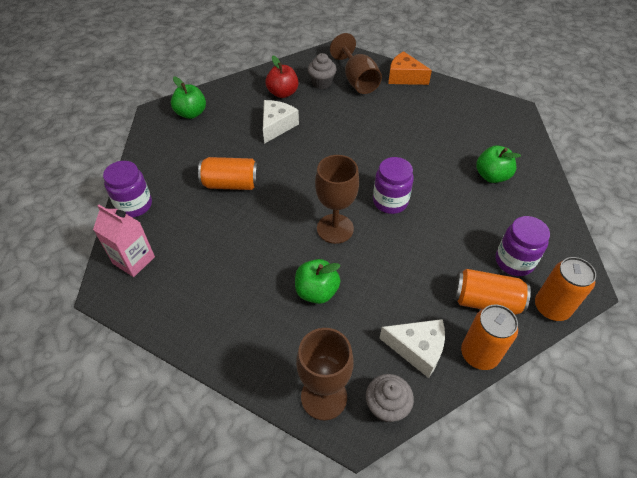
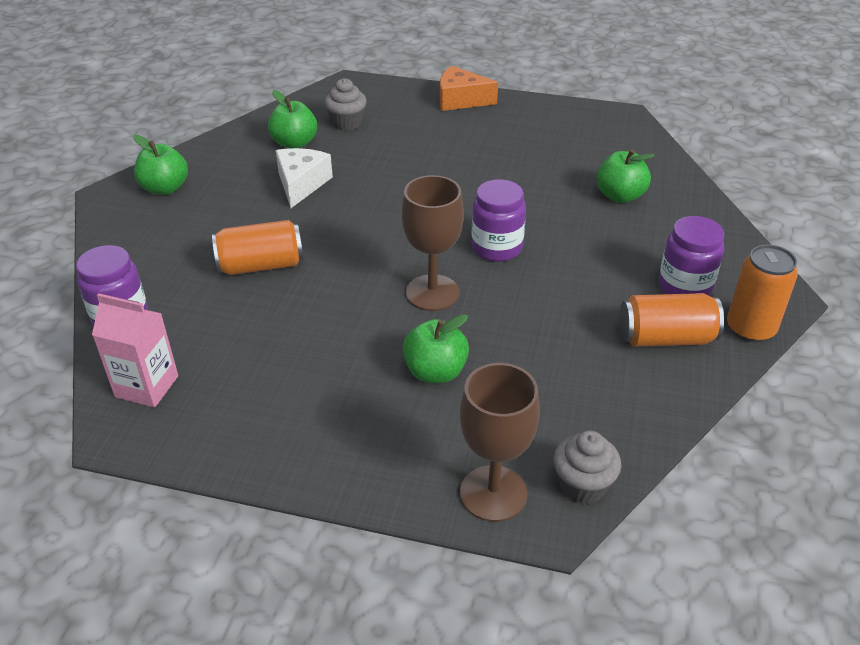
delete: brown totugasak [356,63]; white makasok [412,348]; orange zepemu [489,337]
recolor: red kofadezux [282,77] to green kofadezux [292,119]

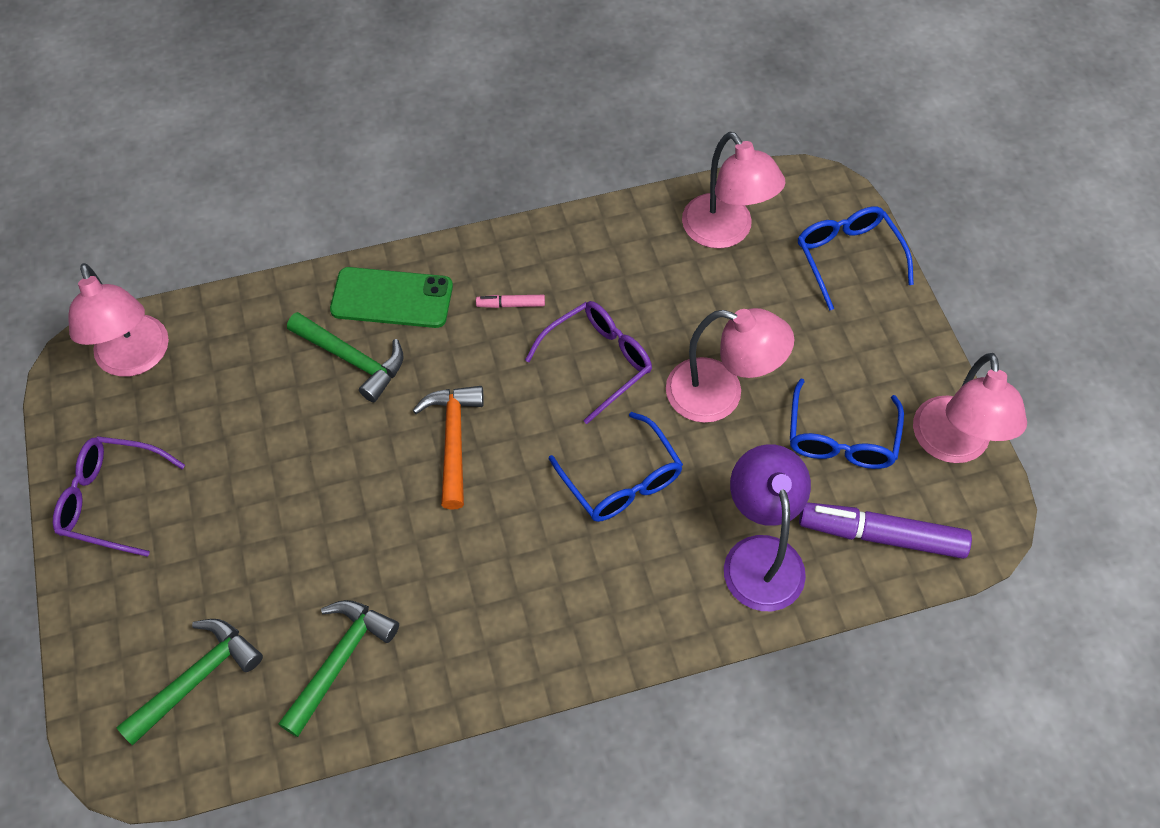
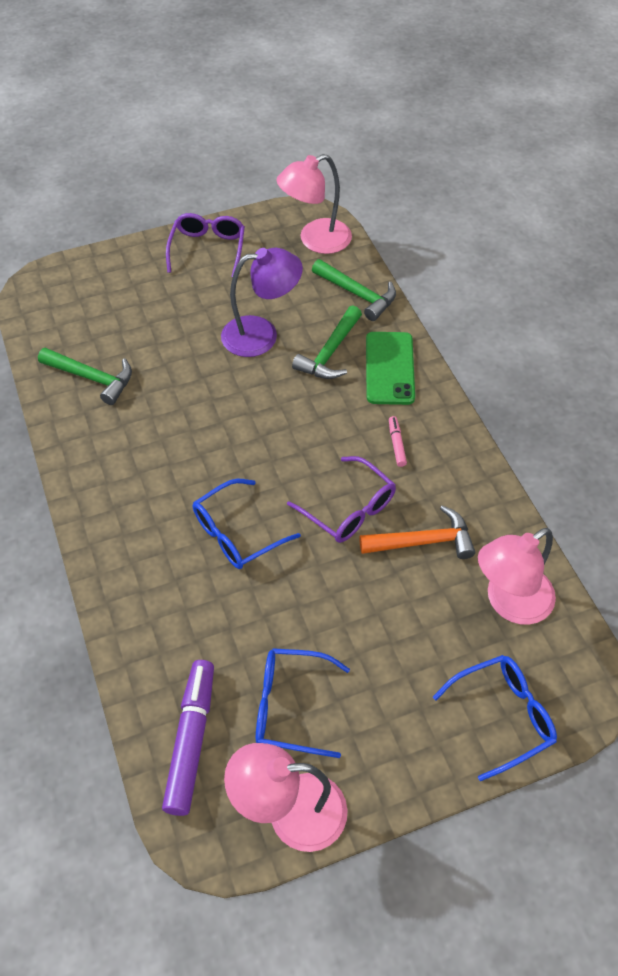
delete: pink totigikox [730,365]
move: purple totigikox [767,527] to [262,302]; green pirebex [189,682] to [354,290]; orange pirebex [448,448] to [417,532]

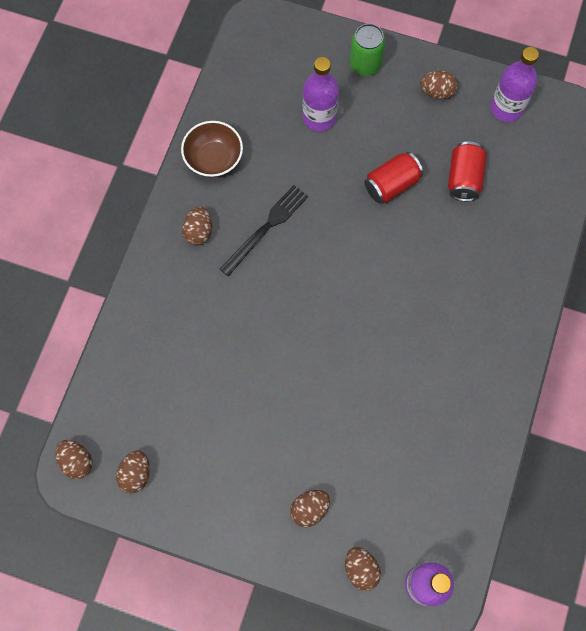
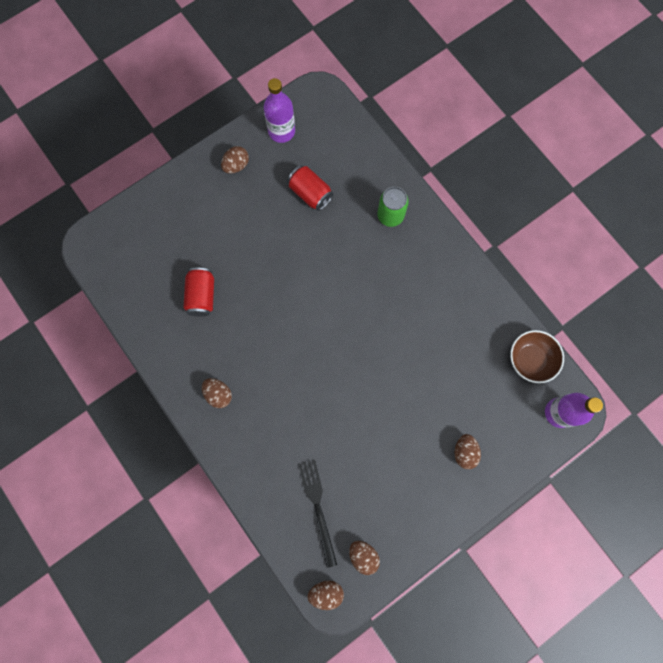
delete: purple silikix [321,94]; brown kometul [363,569]
move: red zepemu [393,177] to [198,292]; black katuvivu [264,231] to [318,514]; green zepemu [367,50] to [393,207]; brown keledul [212,149] to [537,356]

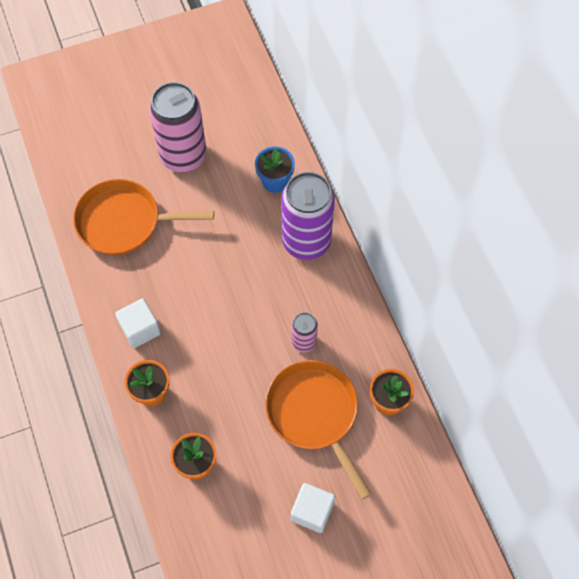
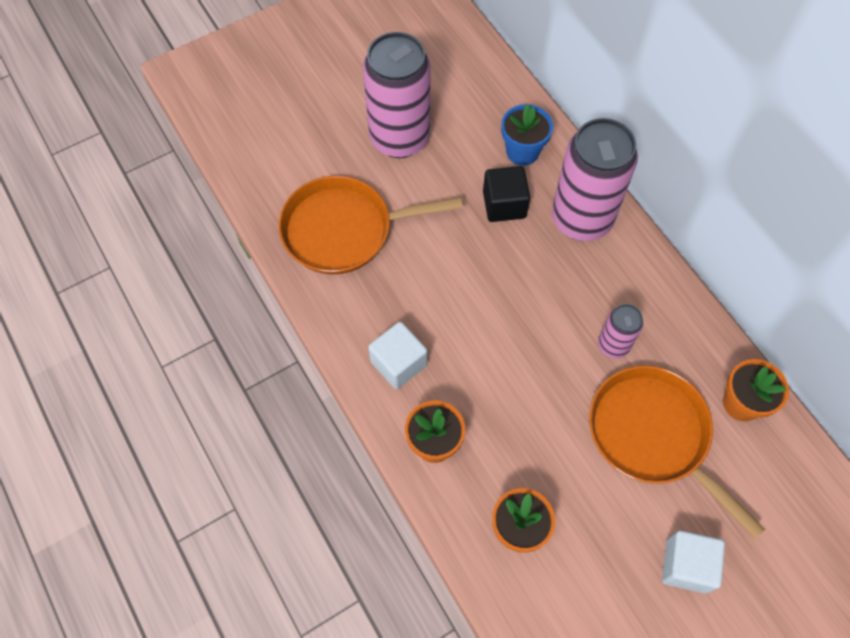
insert: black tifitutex [506,194]
recolor: purple zepemu [308,216] to pink zepemu [595,179]

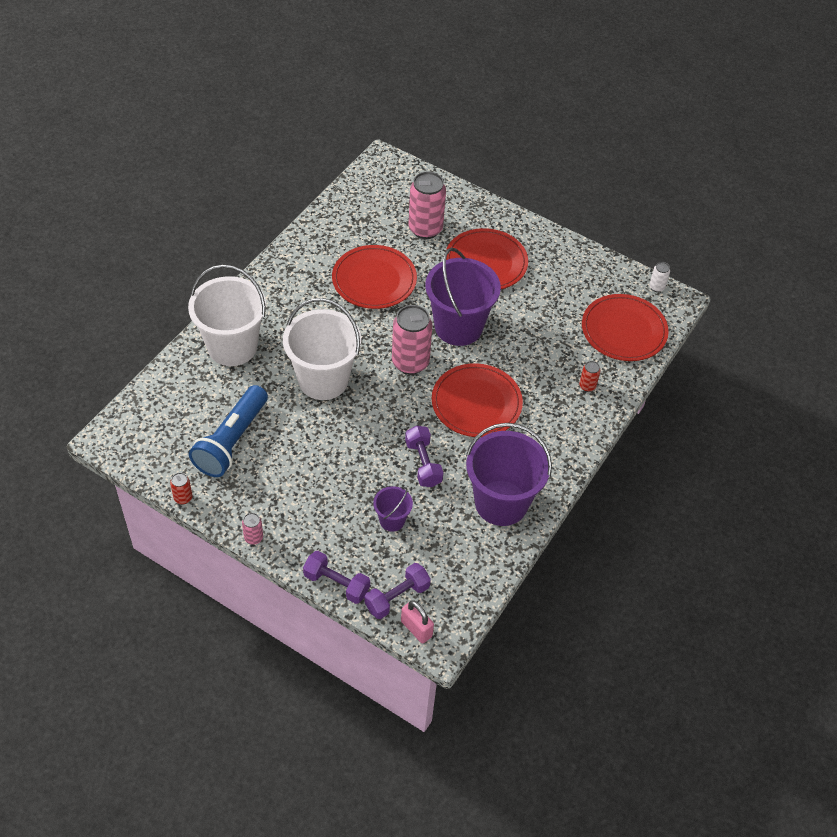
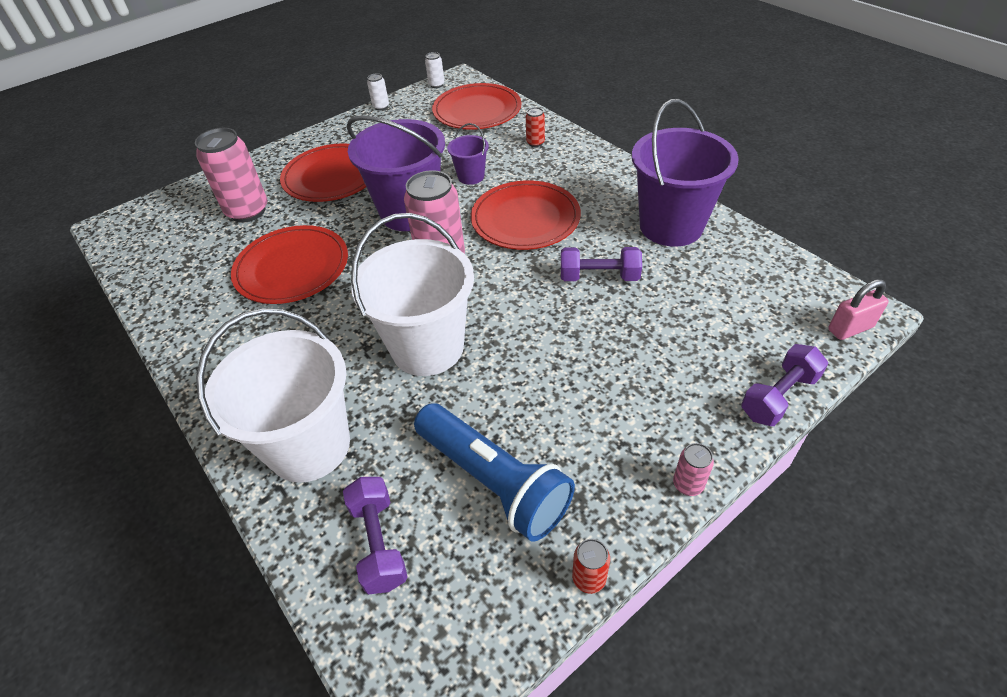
insert: white zepemu [378,91]
move: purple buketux [398,591] to [375,536]; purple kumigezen [393,509] to [468,154]

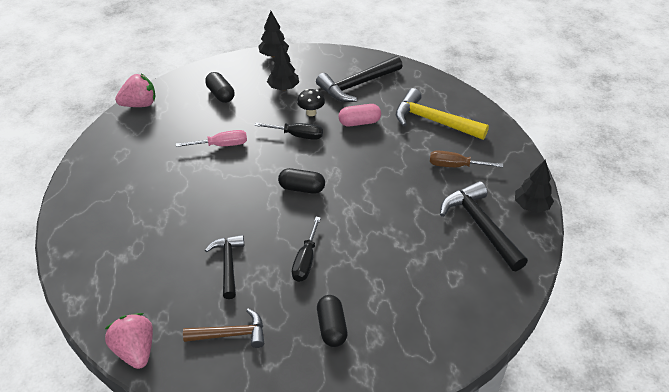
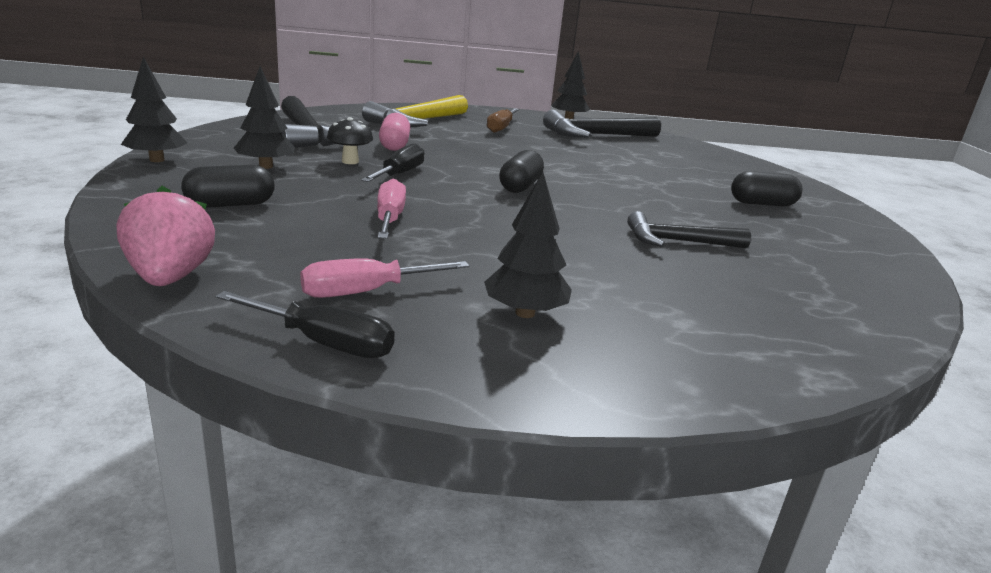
delete: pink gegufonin [129,341]; brown pirebex [223,328]
insert: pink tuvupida [385,278]; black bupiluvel [528,245]
move: black tuvupida [306,249] to [305,324]

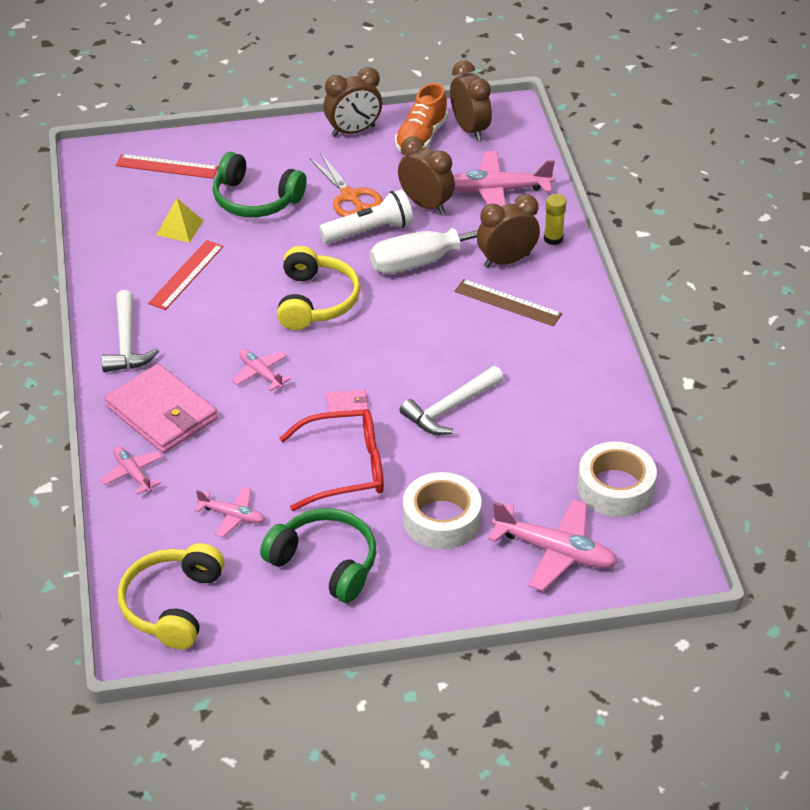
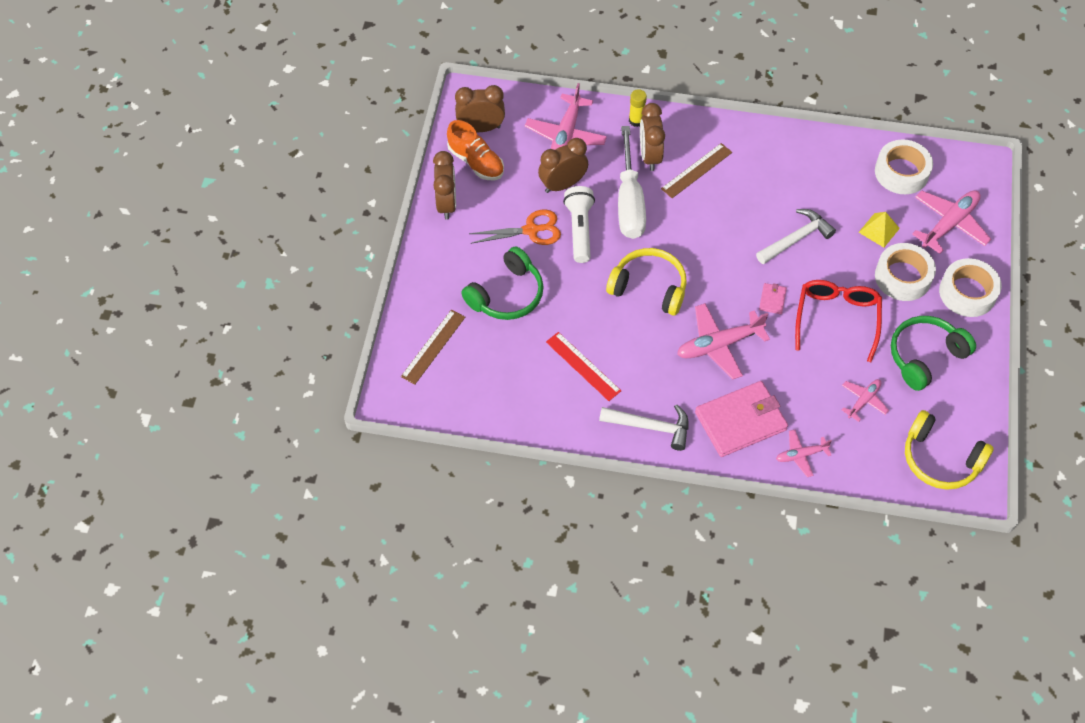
insert: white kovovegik [970,287]
move: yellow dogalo [180,220] to [879,230]
recolor: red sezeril [167,166] to brown sezeril [433,347]
rotate: white pirebex [451,400] = [796,236] 105 degrees counterclockwise
resize: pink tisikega [261,370] = [723,341] x1.77

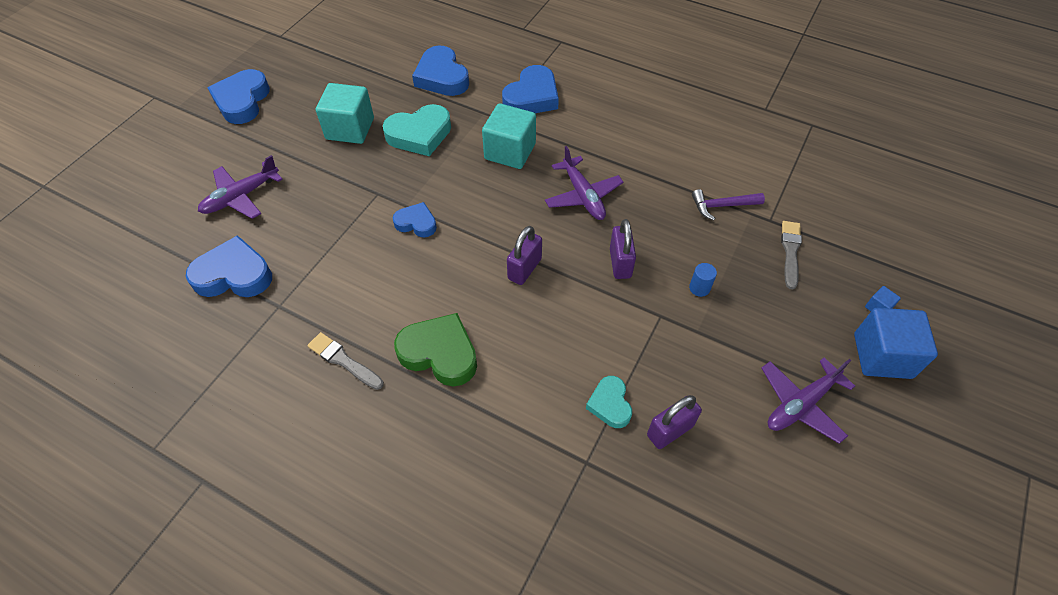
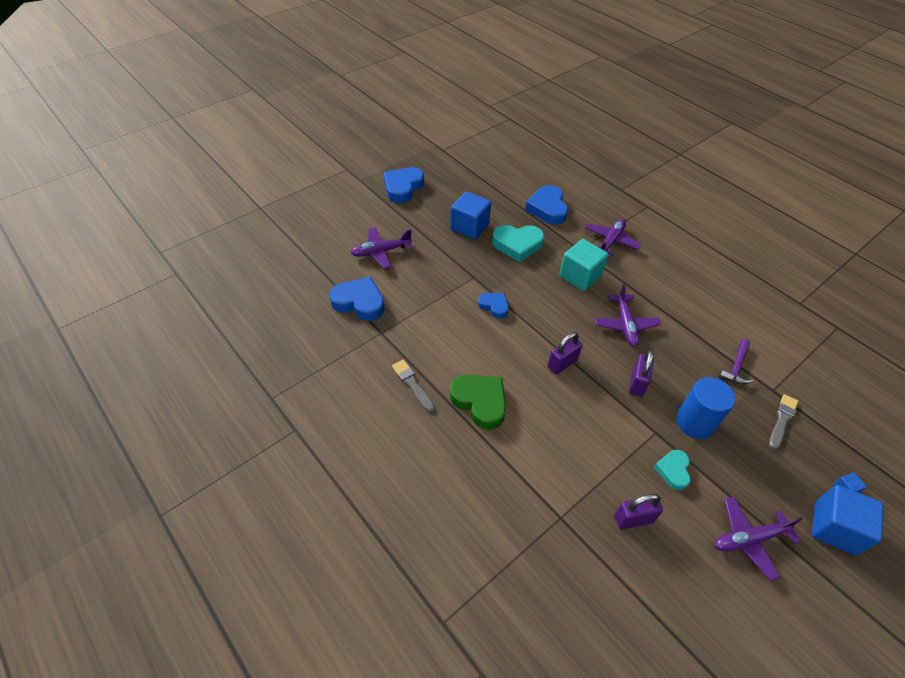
move: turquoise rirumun [609,402] to [672,470]
replace: blue rirumun [530,89] to purple tisikega [613,238]
recolor: turquoise tifitutex [345,113] to blue tifitutex [470,215]
rotate: purple pirebex [728,205] = [736,361] 75 degrees counterclockwise
resize: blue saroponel [703,280] = [706,408] x2.25

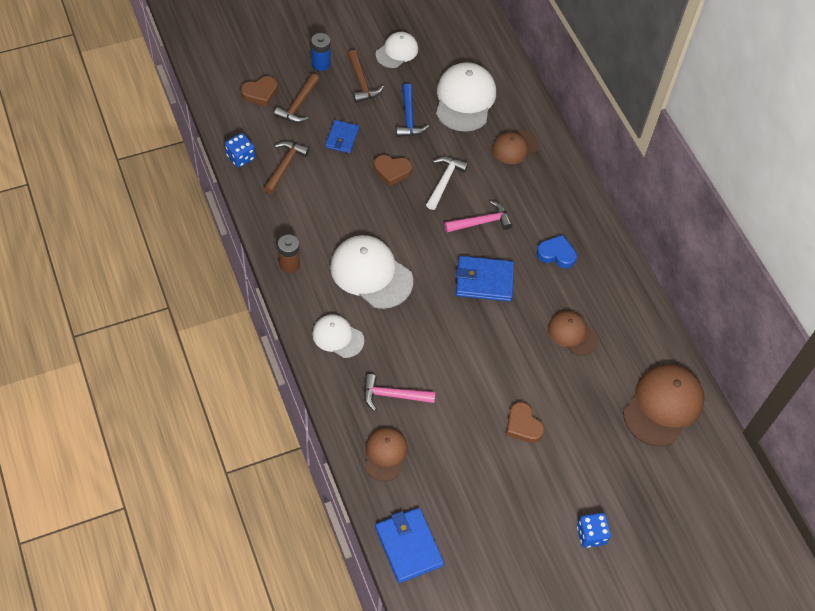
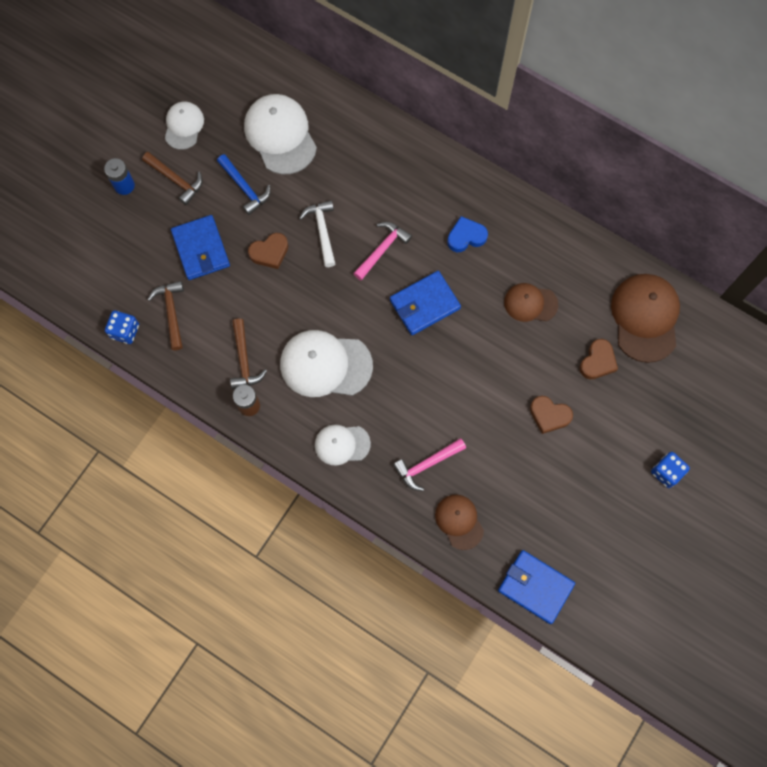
delete: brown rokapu [515,147]
move: brown pirebex [296,98] to [248,354]; brown rirumun [259,91] to [599,359]
resize: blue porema [342,136] = [200,247] x1.57

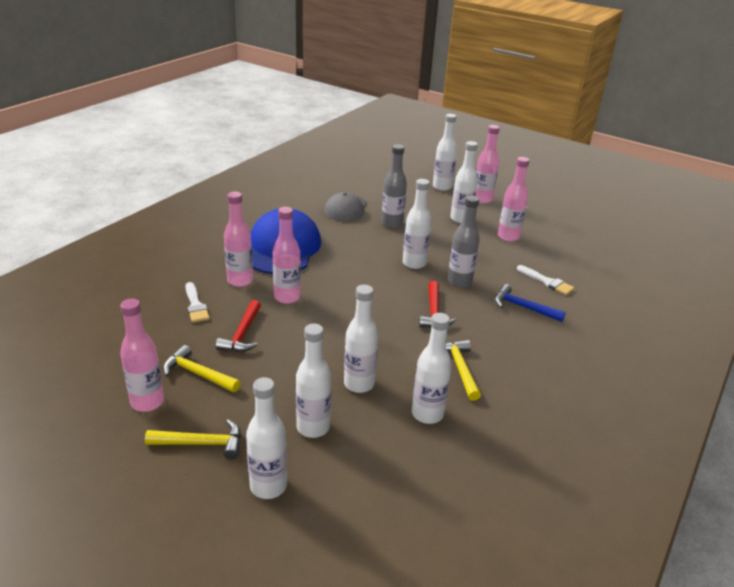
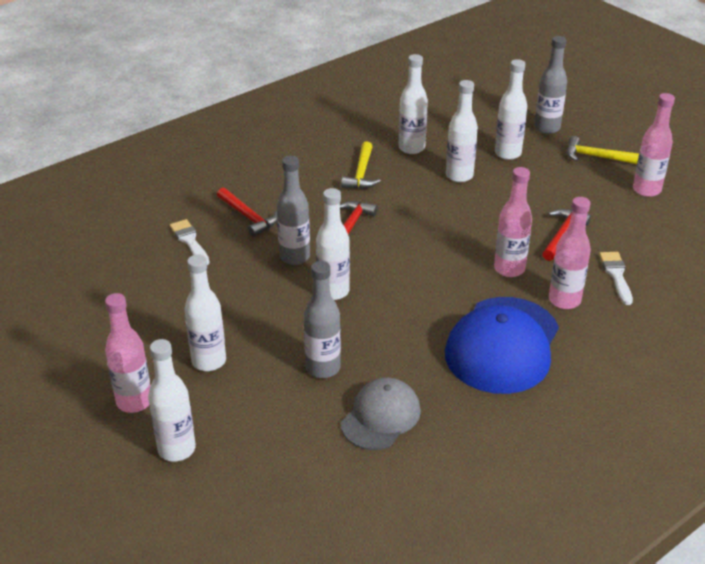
delete: yellow pirebex [202,368]; pink silikix [513,199]
recolor: blue pirebex [530,303] to red pirebex [247,212]; white silikix [266,438] to grey silikix [550,85]

